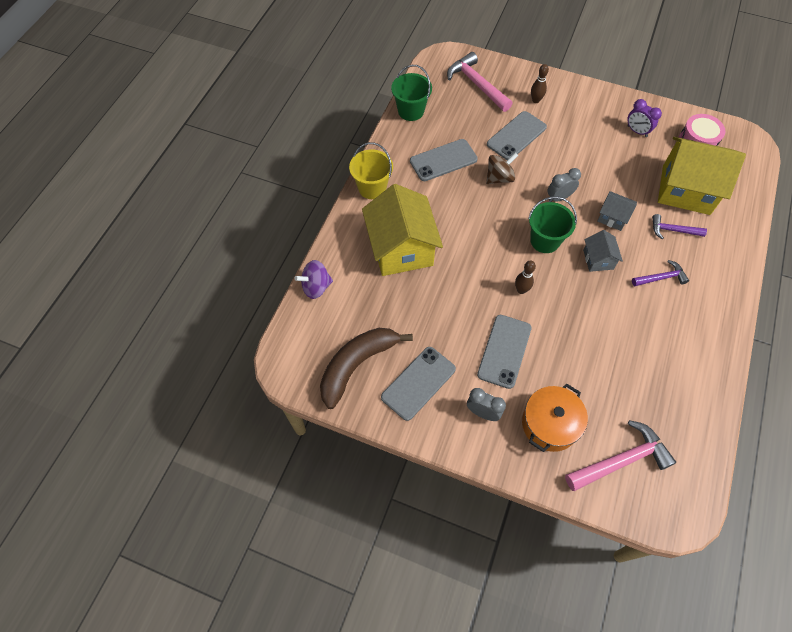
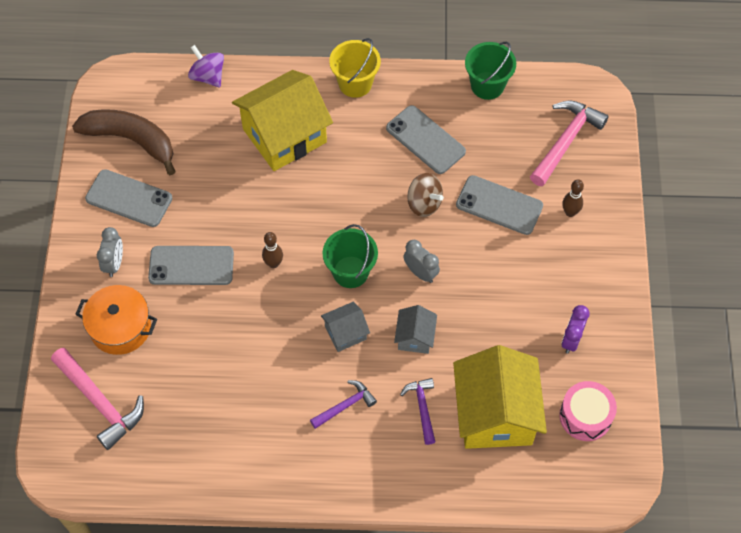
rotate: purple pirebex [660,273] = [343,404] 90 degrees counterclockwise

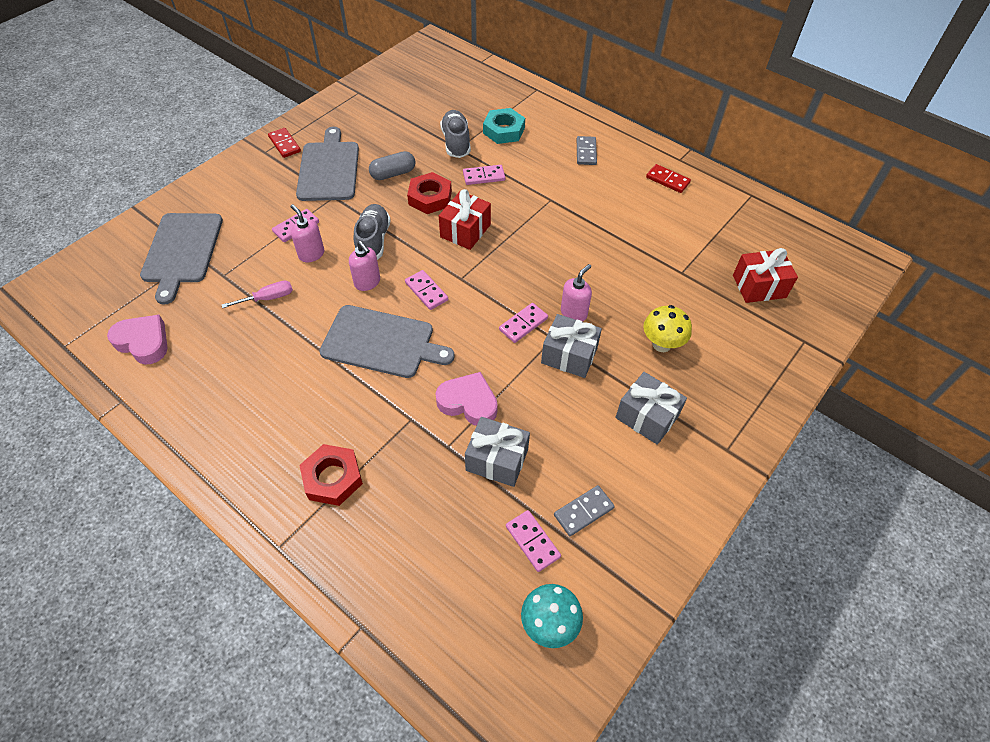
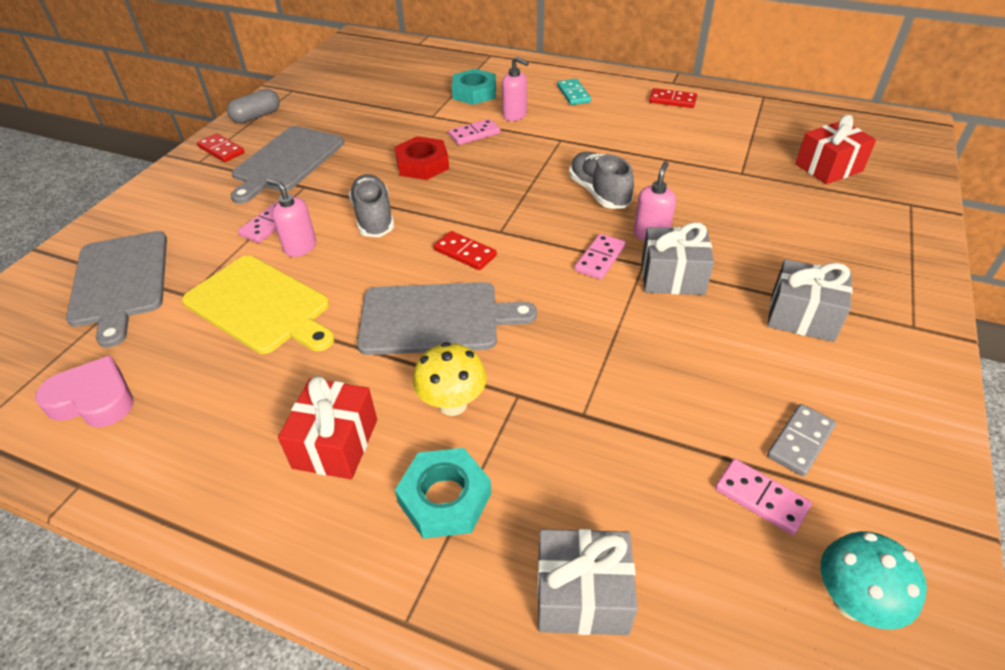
delete: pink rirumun [467,399]
move: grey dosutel [392,165] to [253,106]; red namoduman [465,219] to [327,427]; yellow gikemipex [667,328] to [450,379]; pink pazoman [364,266] to [515,89]; grey namoduman [497,452] to [587,582]; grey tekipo [455,134] to [601,180]
replace: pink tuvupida [257,294] to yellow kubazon [258,304]
recolor: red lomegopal [331,475] to turquoise lomegopal [443,493]; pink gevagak [426,290] to red gevagak [465,250]; grey gevagak [587,150] to turquoise gevagak [574,92]
rotate: grey kubazon [327,164] = [287,165] 135 degrees counterclockwise

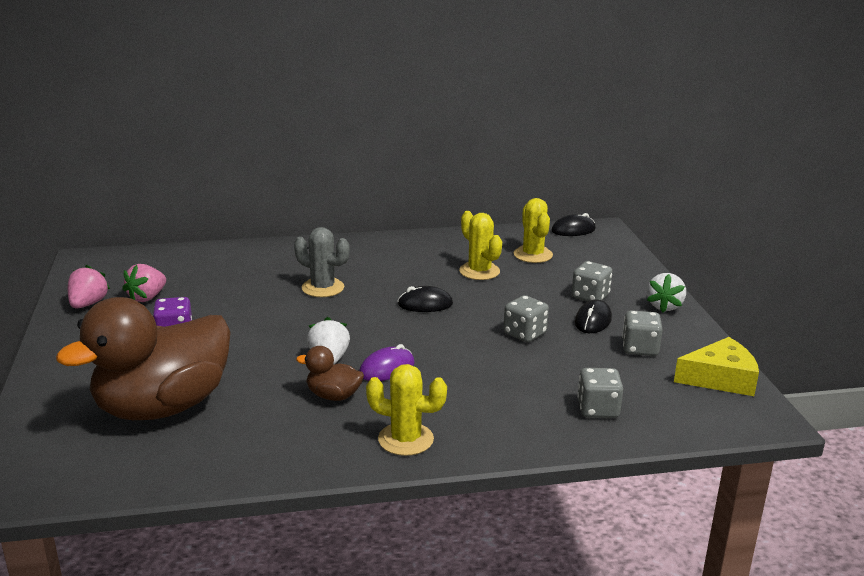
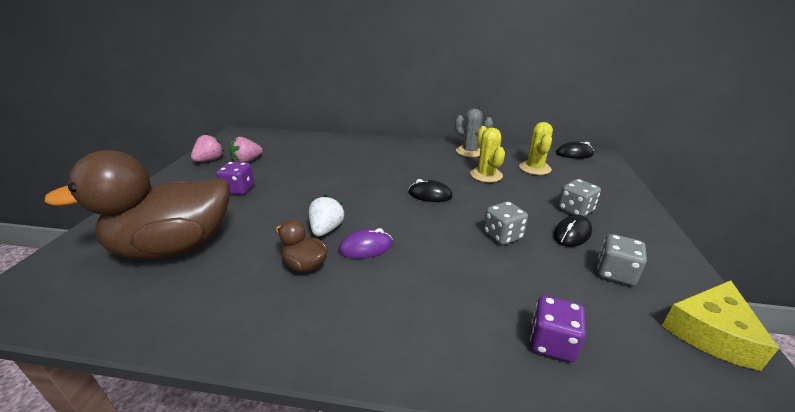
delete: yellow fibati [406,410]; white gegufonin [666,293]
move: grey fibati [321,262] to [474,132]
recolor: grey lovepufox [600,393] to purple lovepufox [558,328]
rotate: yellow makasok [716,366] = [720,325] 120 degrees clockwise

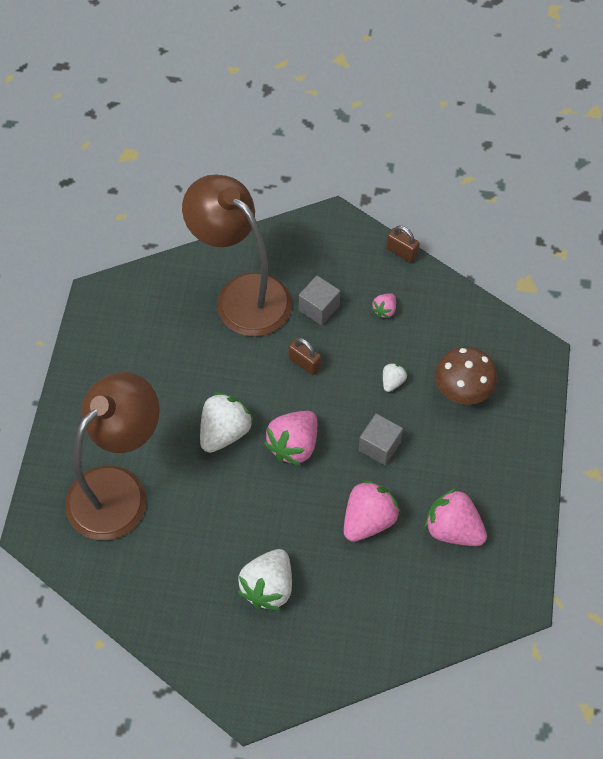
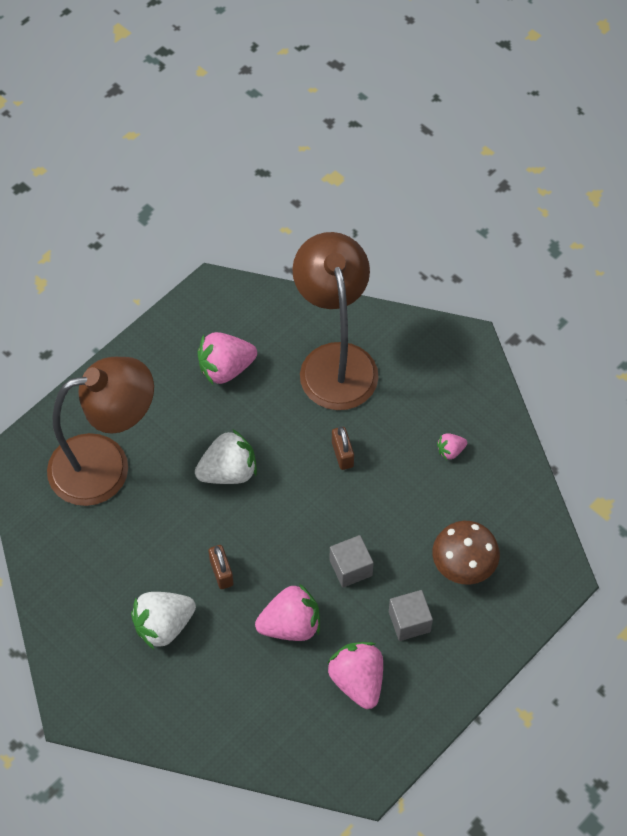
delete: white gegufonin [395,377]
move: pink gegufonin [290,438] to [227,358]; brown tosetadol [403,244] to [220,567]; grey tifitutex [319,301] to [411,615]

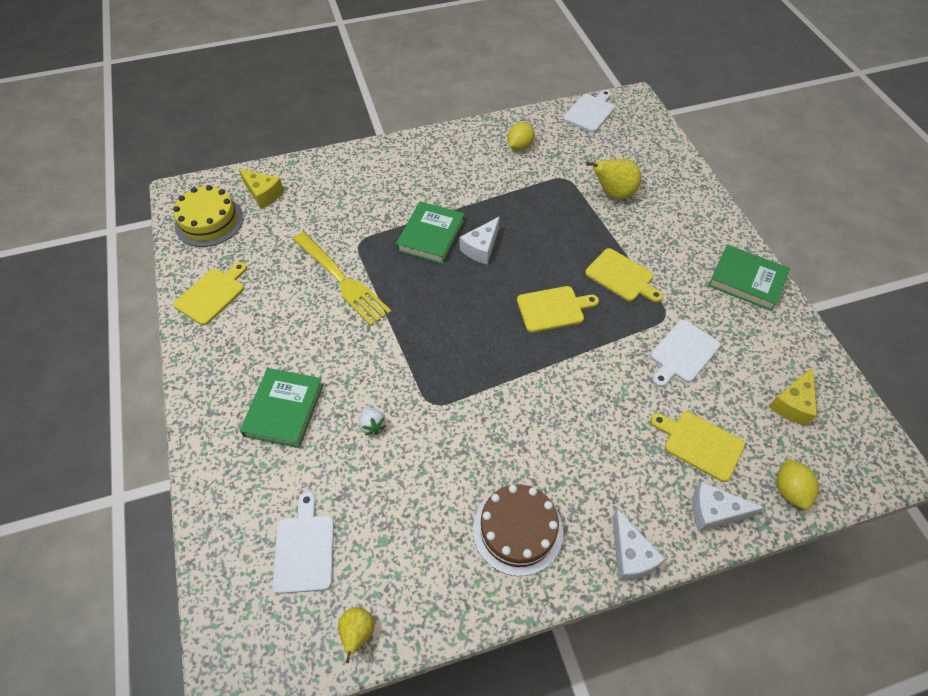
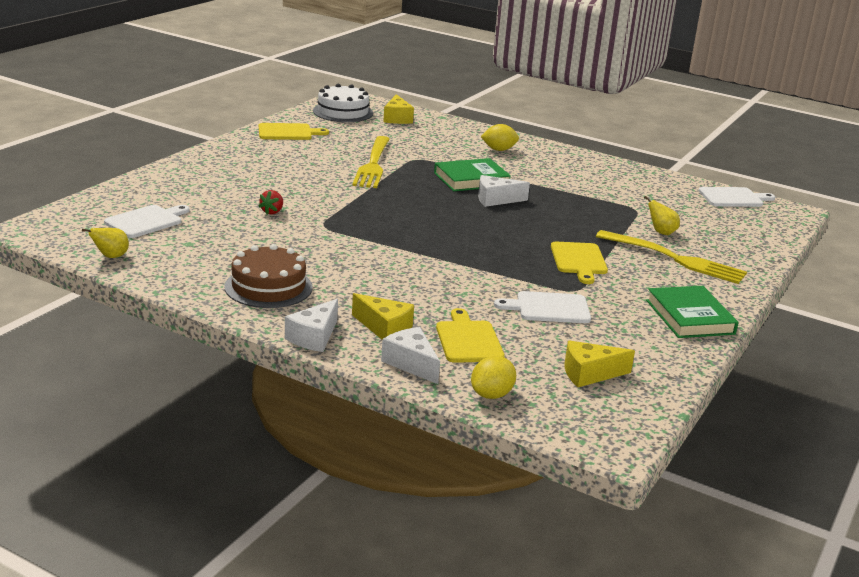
delete: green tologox [282,408]; yellow kubazon [558,309]
insert: yellow makasok [383,316]; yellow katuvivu [671,257]
move: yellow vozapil [521,136] to [500,137]
recolor: white gegufonin [372,421] to red gegufonin [270,202]; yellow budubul [208,216] to white budubul [343,103]
resize: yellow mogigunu [613,179] = [662,215] x0.60

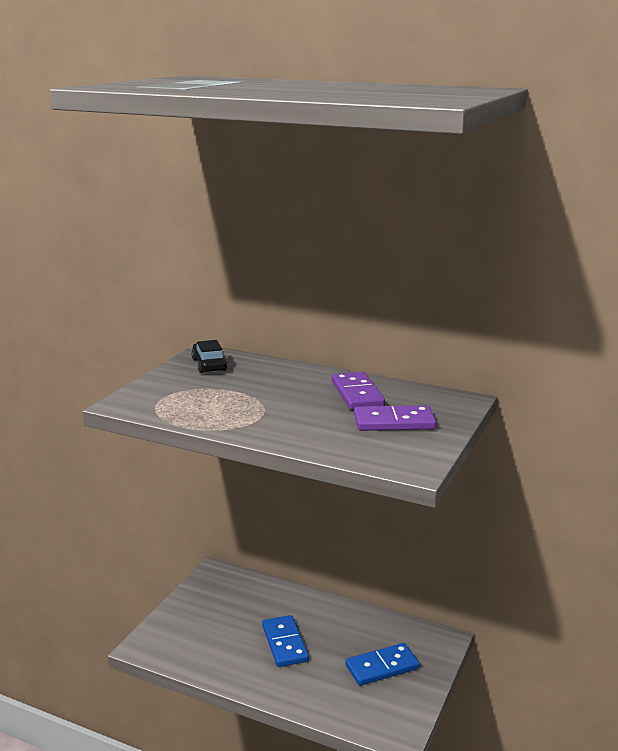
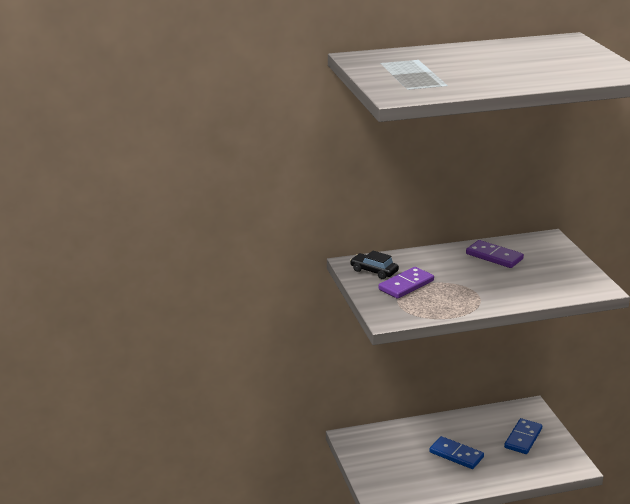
move: purple gevagak [395,418] to [406,283]

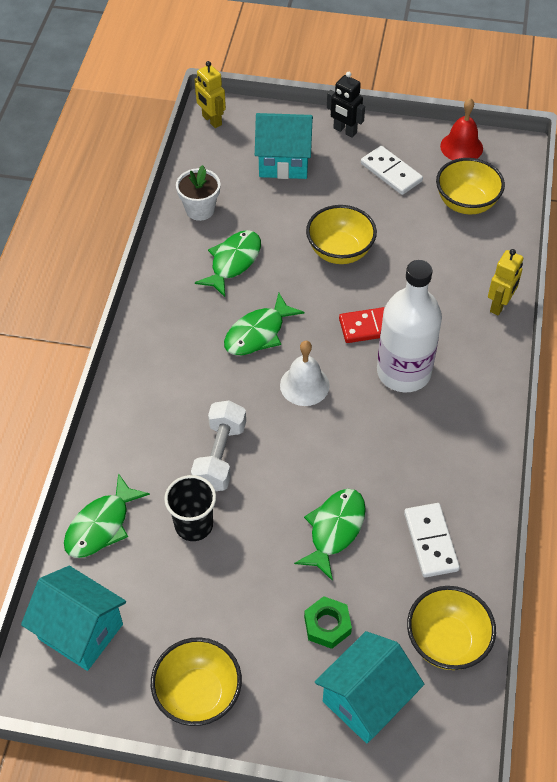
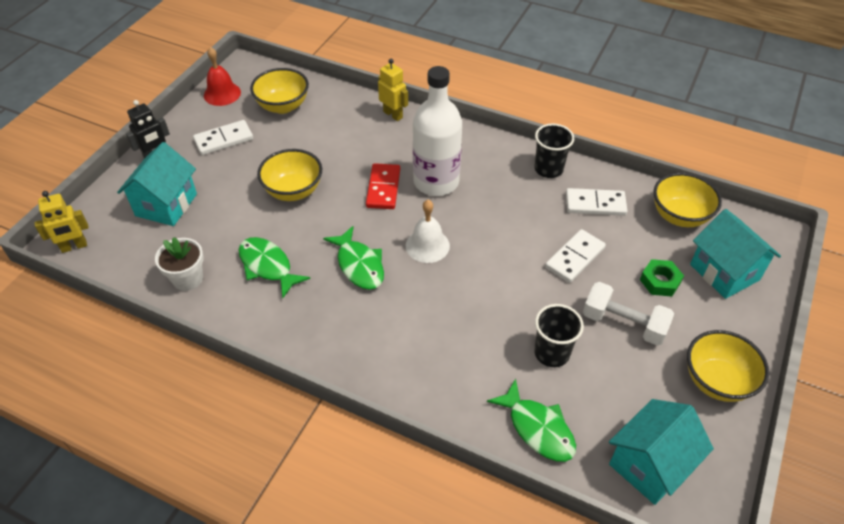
insert: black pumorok [554,151]
move: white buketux [218,445] to [628,314]
replace: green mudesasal [330,535] to white gevagak [575,256]

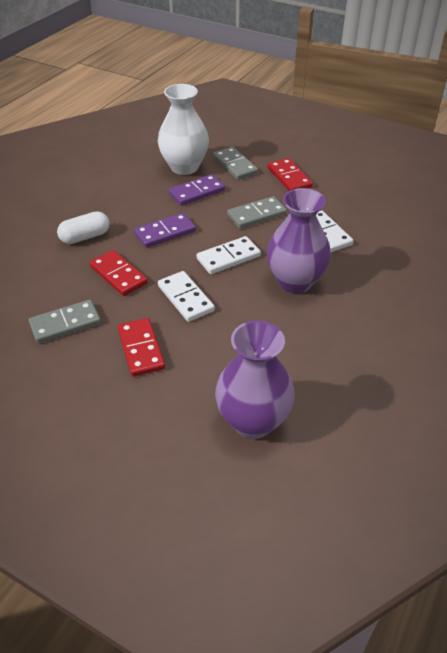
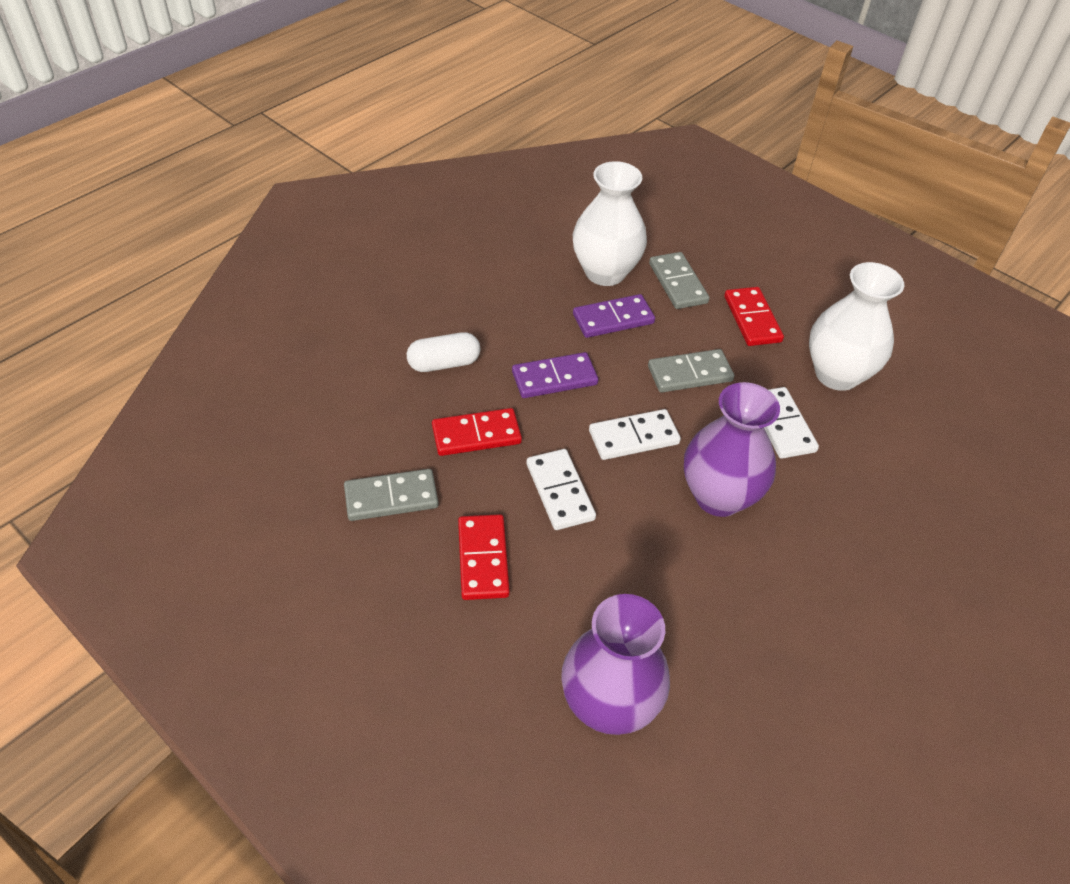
insert: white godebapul [856,326]
rotate: red gevagak [118,273] = [477,432] 75 degrees counterclockwise

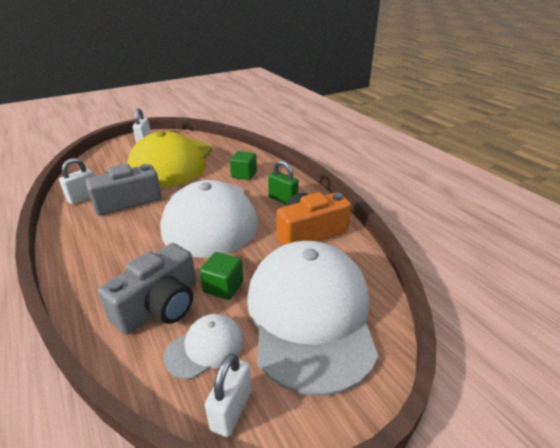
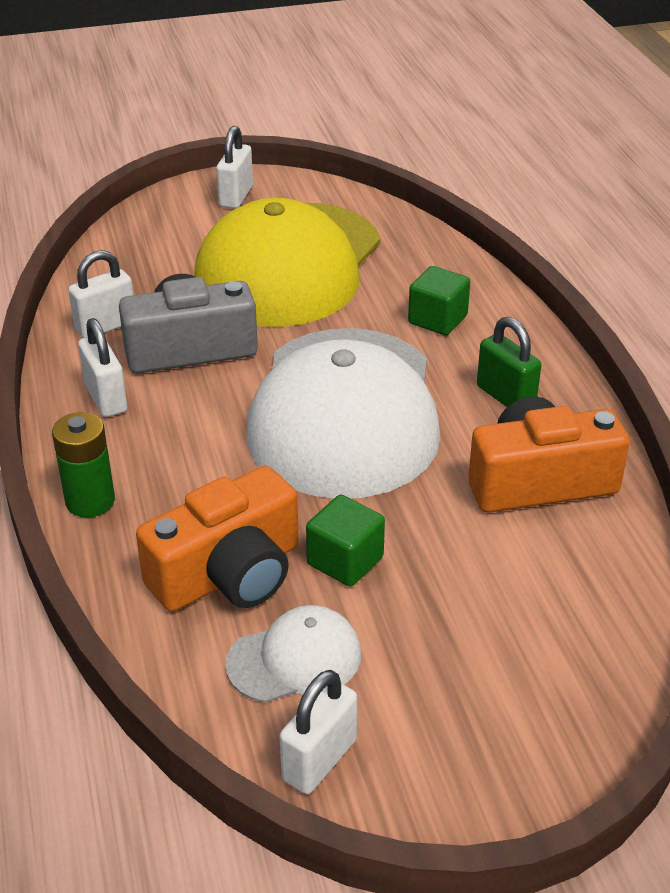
delete: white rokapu [312,318]
insert: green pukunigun [83,464]; white tosetadol [102,367]
recolor: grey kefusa [147,289] to orange kefusa [217,539]

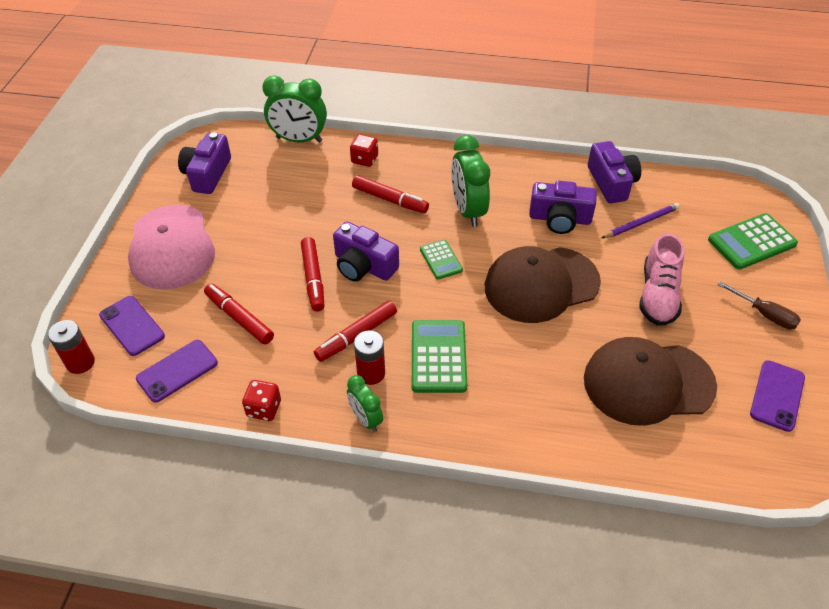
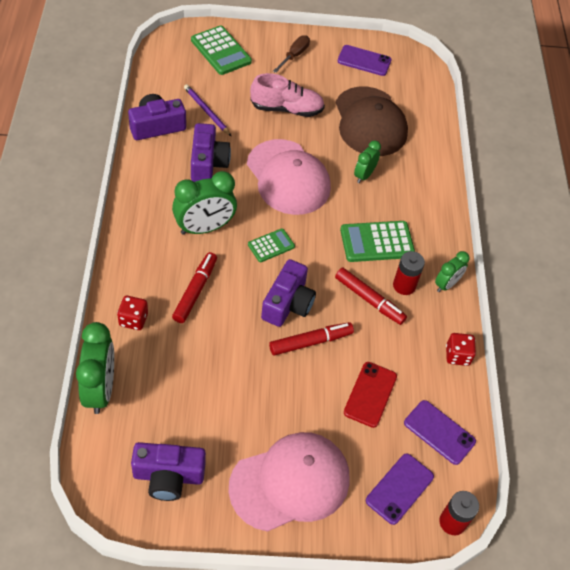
insert: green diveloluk [367,162]
replace: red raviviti [239,314] to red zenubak [370,395]
recolor: brown rokapu [543,284] to pink rokapu [289,177]

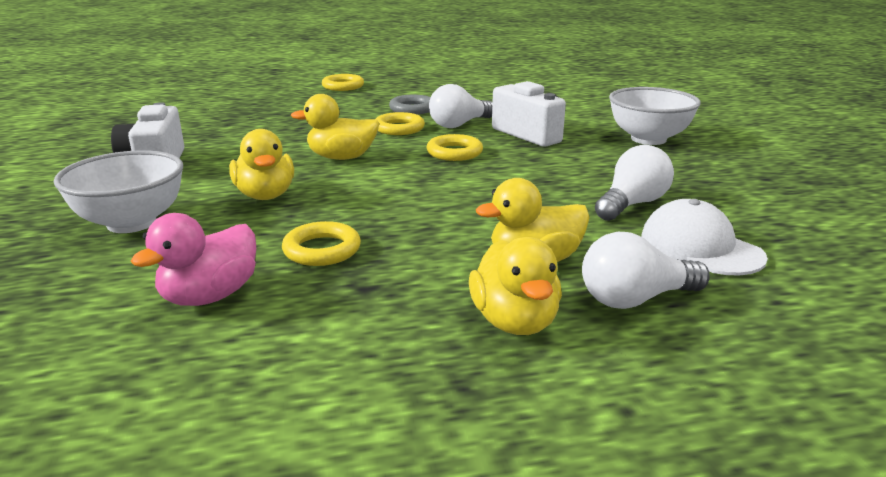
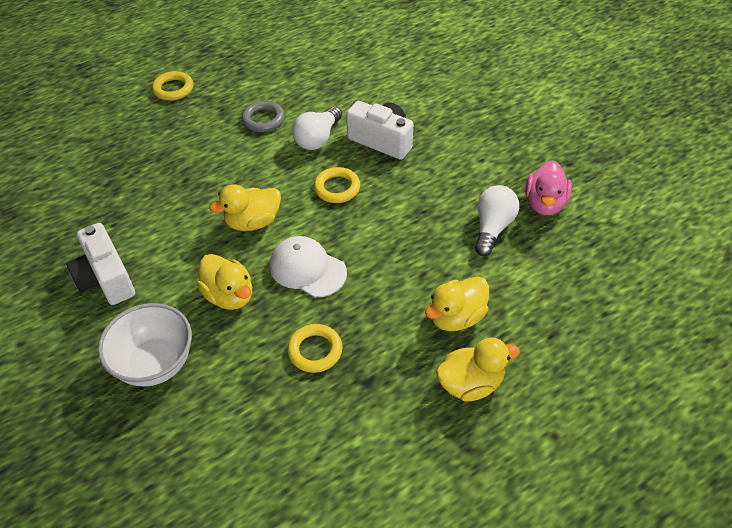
delete: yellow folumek [400,123]; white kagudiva [646,270]; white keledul [655,116]
move: white rokapu [704,237] to [308,266]; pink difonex [193,259] to [548,187]
rotate: yellow difonex [515,286] = [478,369] 75 degrees counterclockwise

